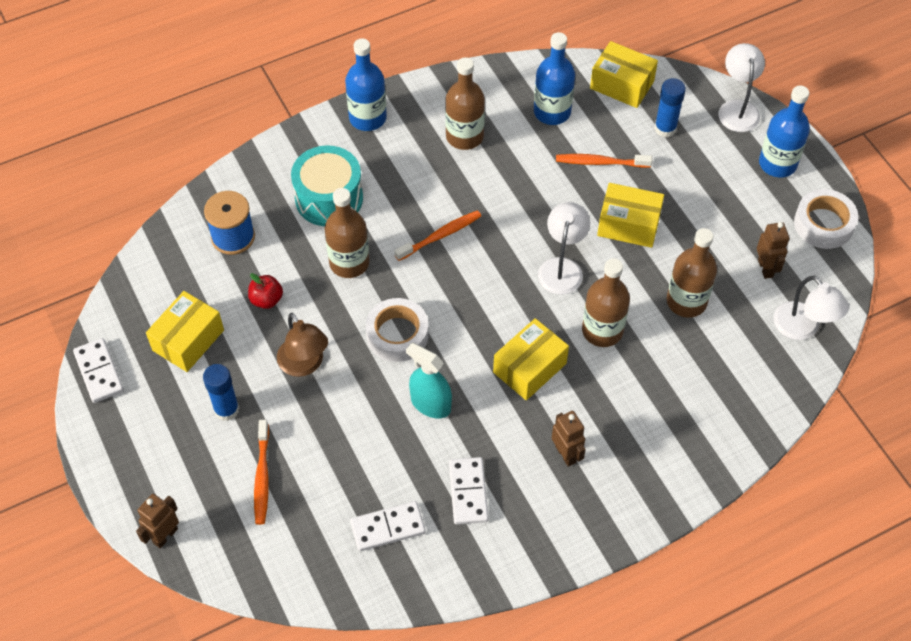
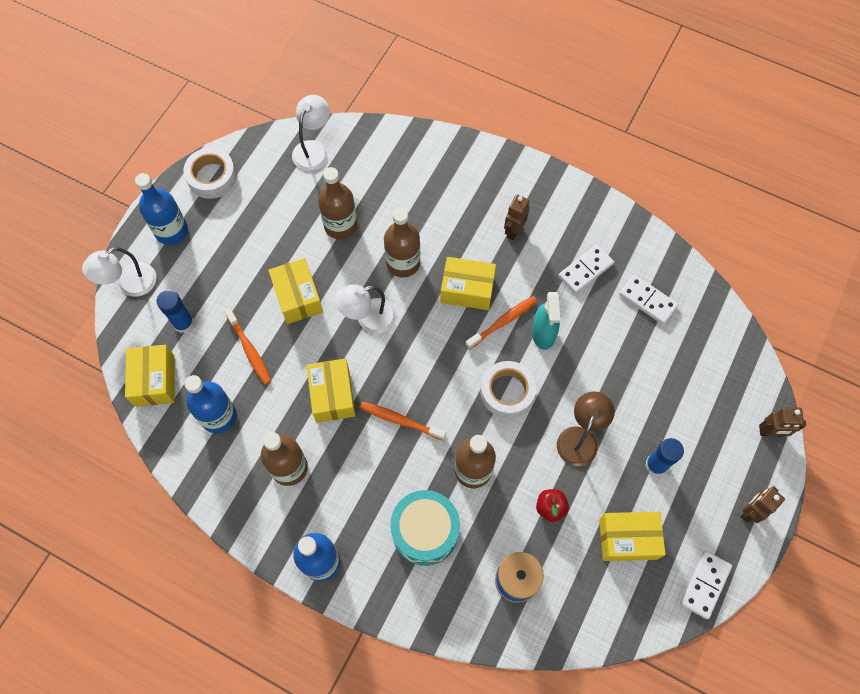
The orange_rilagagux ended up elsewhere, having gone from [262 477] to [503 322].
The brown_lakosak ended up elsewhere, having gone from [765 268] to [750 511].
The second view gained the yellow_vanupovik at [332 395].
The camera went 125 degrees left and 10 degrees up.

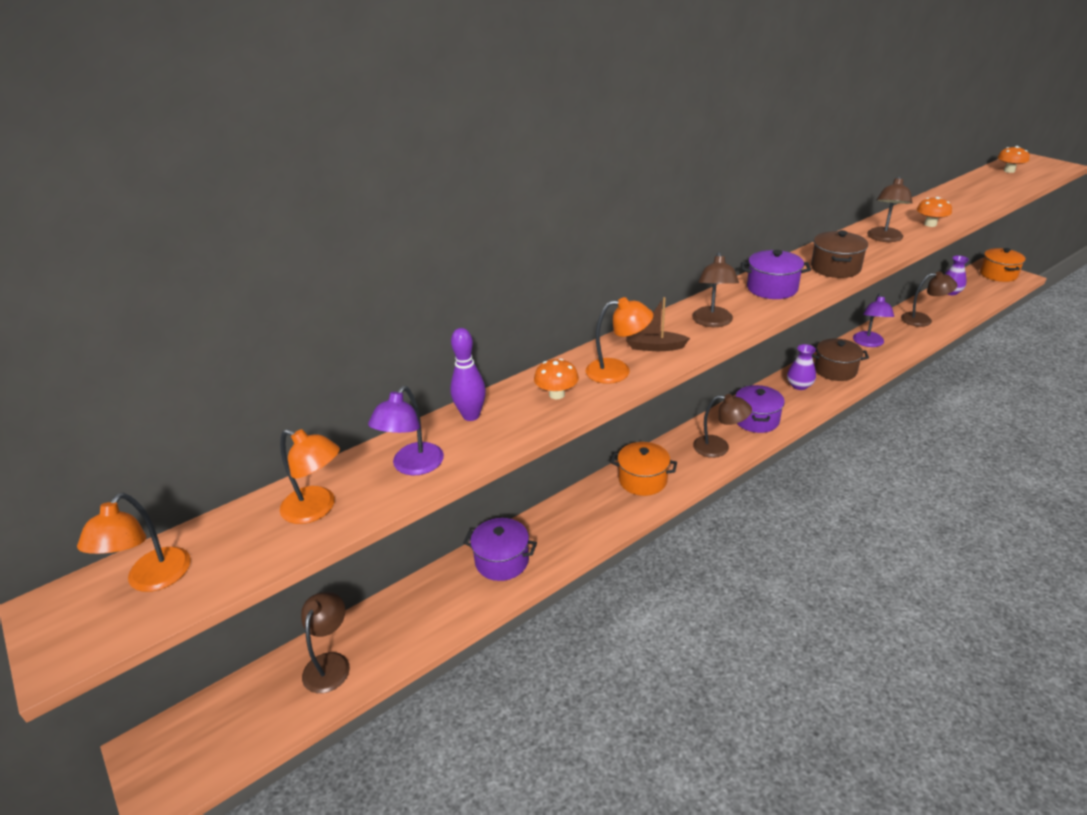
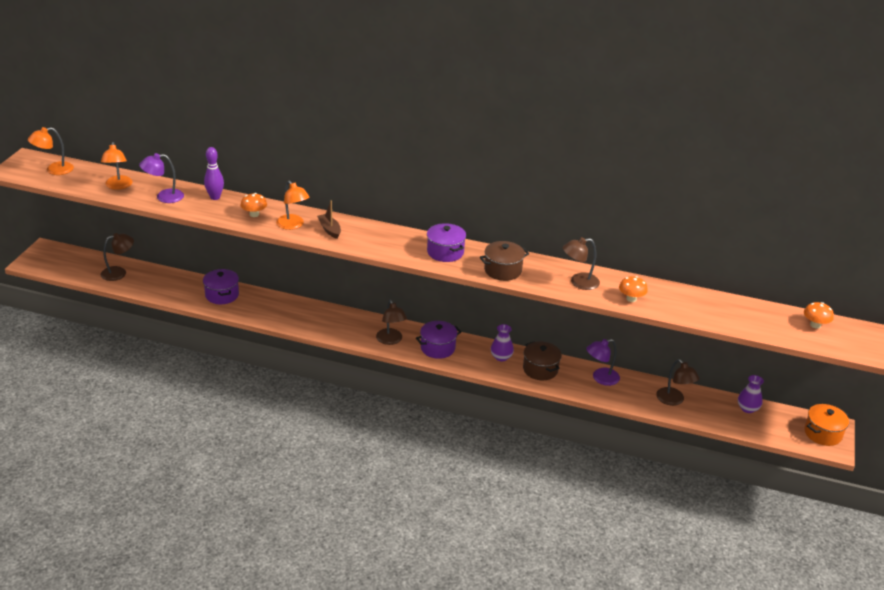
The second view lost the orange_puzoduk at [642 480].
The second view lost the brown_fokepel at [712 322].
The camera went 50 degrees right and 0 degrees up.

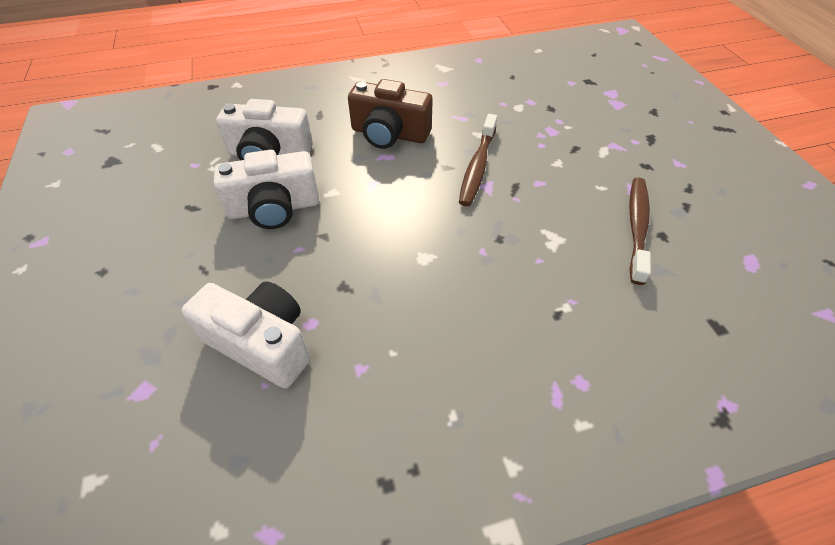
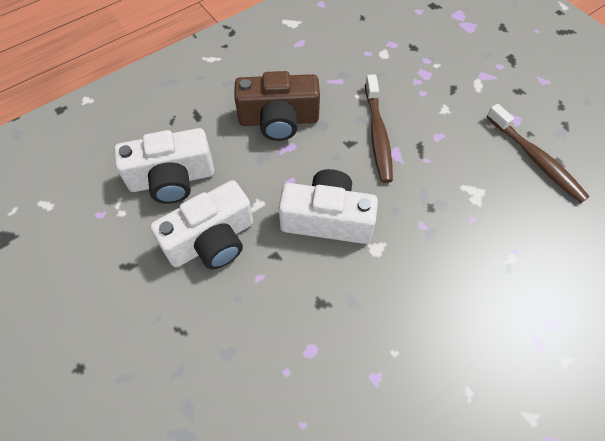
The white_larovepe ended up elsewhere, having gone from [261 343] to [327 219].
The brown_rilagagux at [637 227] ended up facing another way, 150 degrees clockwise from before.
The camera went 20 degrees left and 10 degrees up.

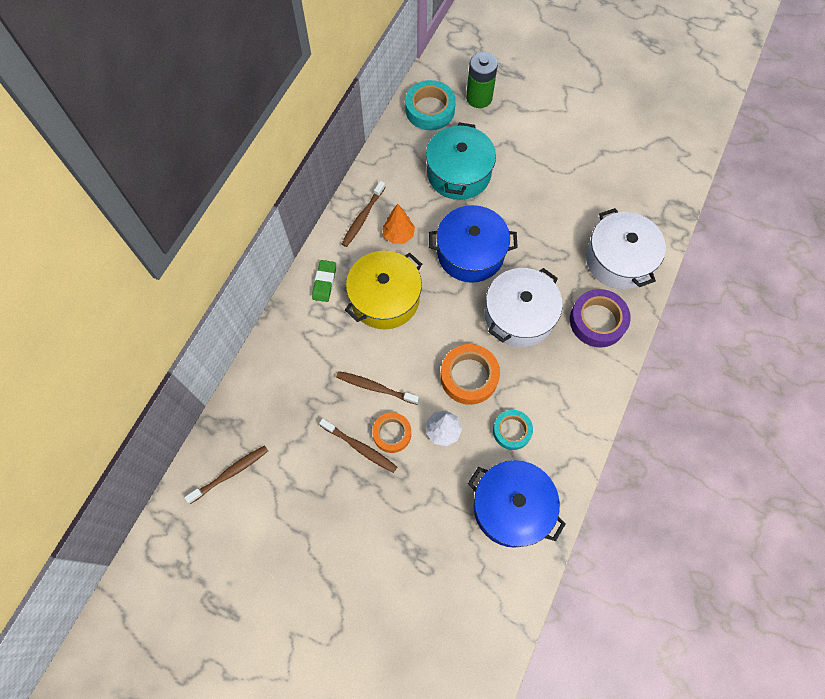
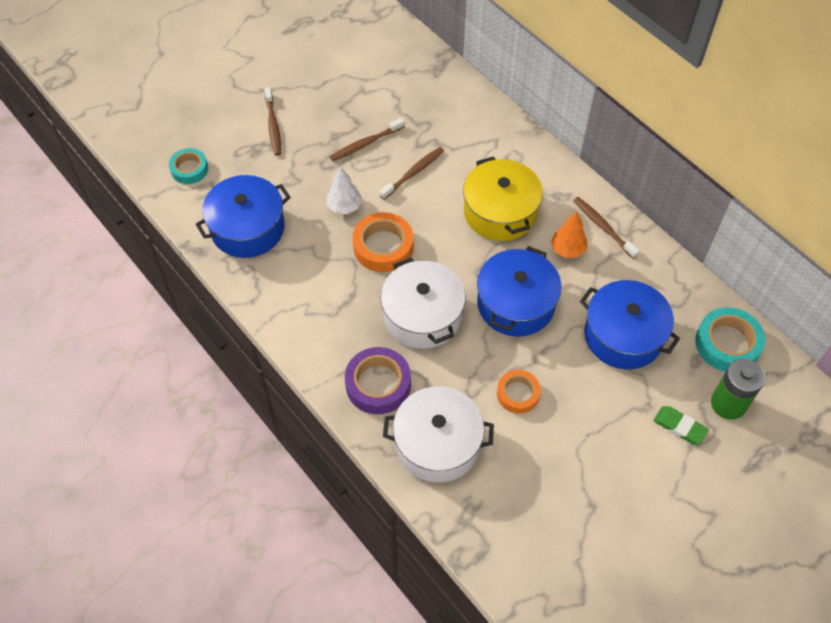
The brown_rilagagux ended up elsewhere, having gone from [230 473] to [273 125].
The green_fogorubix ended up elsewhere, having gone from [324 282] to [679 427].
The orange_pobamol ended up elsewhere, having gone from [392 434] to [518 394].
What was the turquoise_puzoduk at [458 173] turned into the blue_puzoduk at [623 335].
The turquoise_pobamol ended up elsewhere, having gone from [512 431] to [189 169].
The camera went 115 degrees right and 10 degrees down.

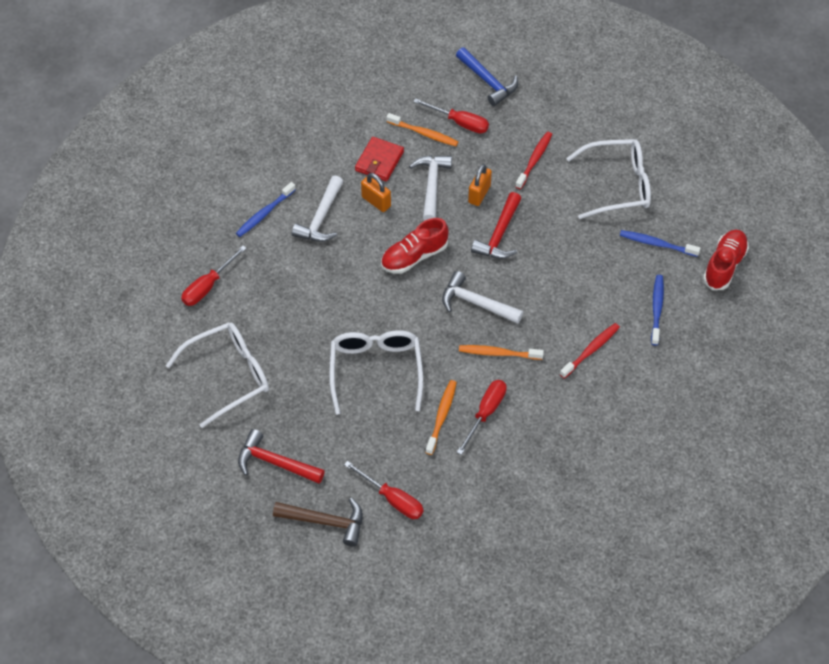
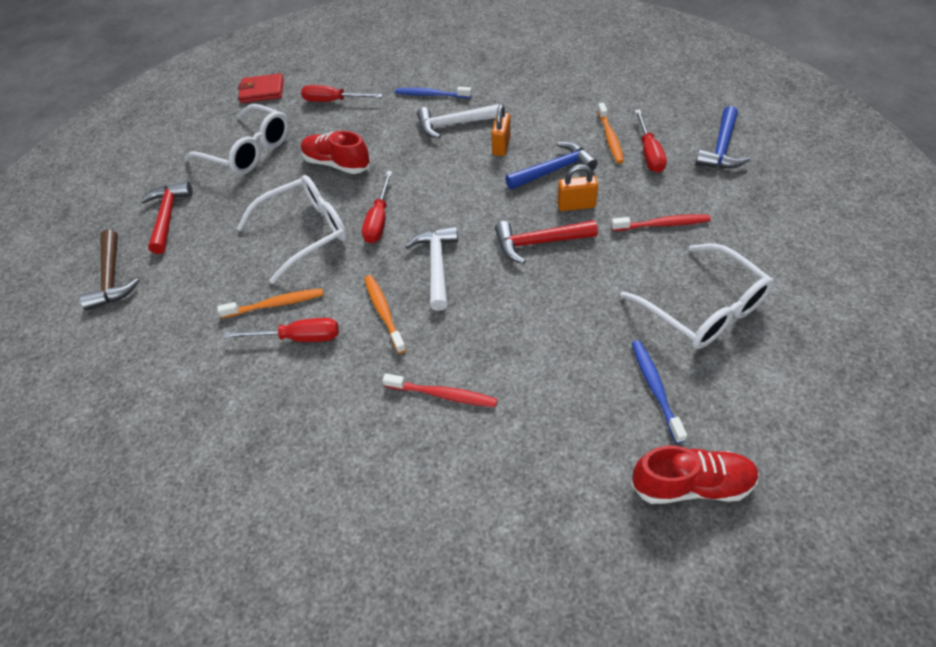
The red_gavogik ended up elsewhere, having gone from [392 499] to [379 220].
The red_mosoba ended up elsewhere, having gone from [379 161] to [262 91].
The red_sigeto ended up elsewhere, having gone from [414 256] to [337 164].
What was the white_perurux at [431 186] turned into the blue_perurux at [554 170].
The second view lost the blue_rilagagux at [657 309].
The camera went 65 degrees right and 5 degrees down.

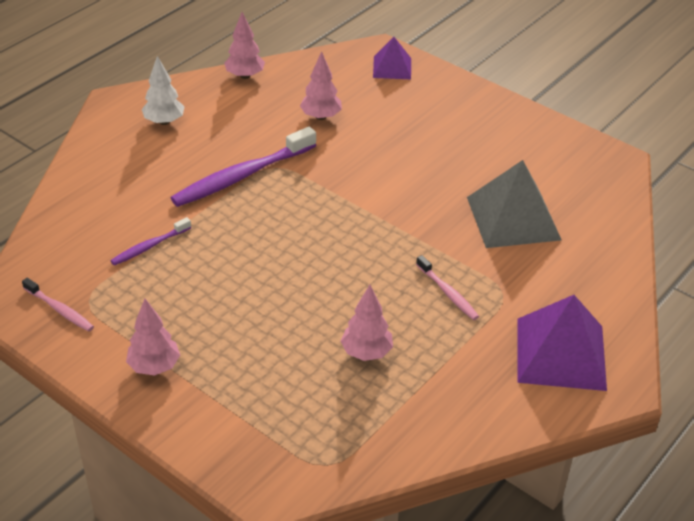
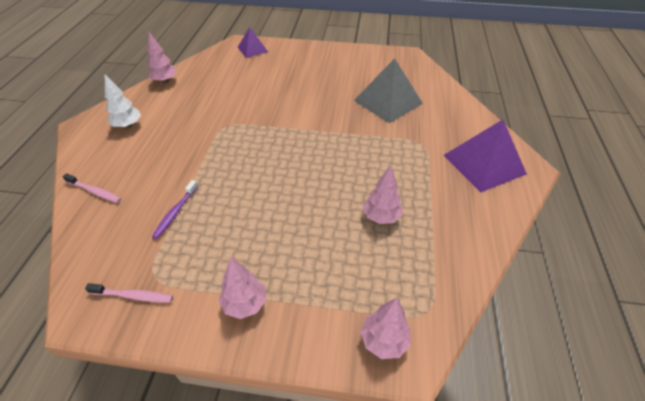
The second view lost the purple_rilagagux at [242 176].
The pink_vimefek ended up elsewhere, having gone from [321 117] to [384 341].
The pink_rilagagux ended up elsewhere, having gone from [448 293] to [95 191].
The camera went 30 degrees left and 5 degrees up.

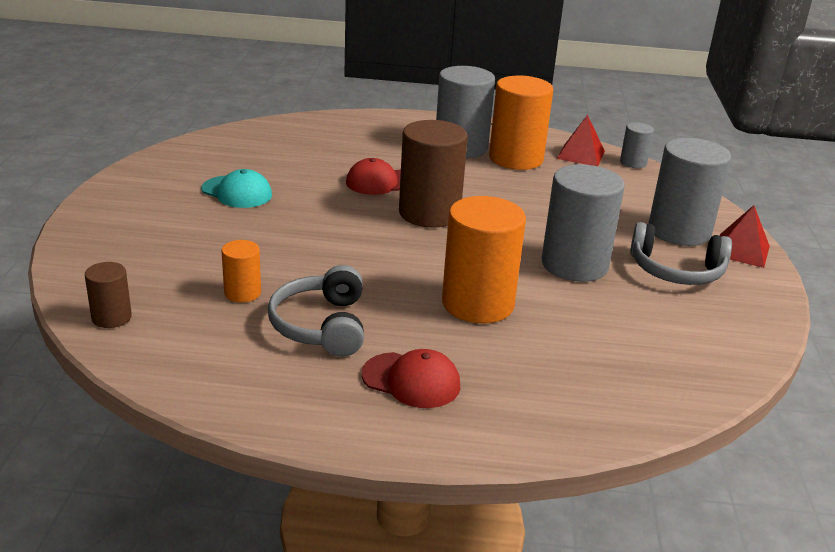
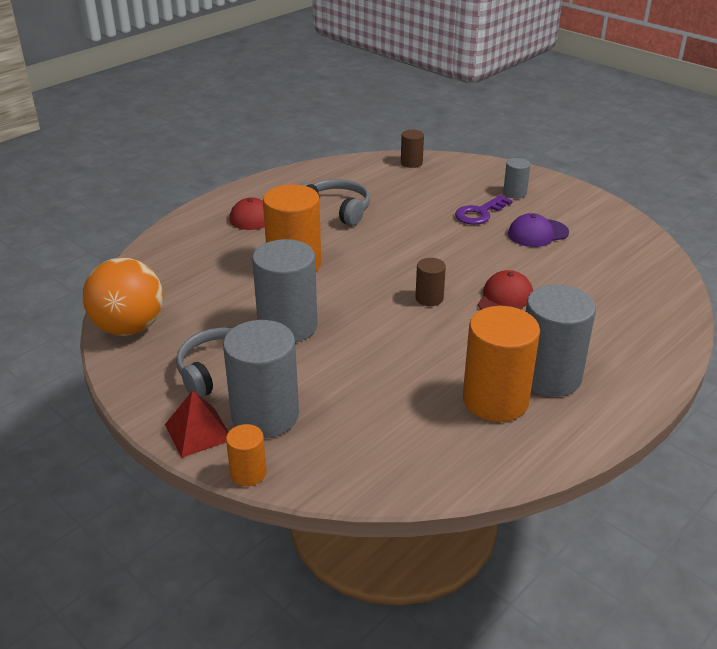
What was the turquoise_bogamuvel at [237 192] turned into the purple_bogamuvel at [537 233].
The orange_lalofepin ended up elsewhere, having gone from [242 293] to [248 473].
The size of the brown_lalofepin at [429 213] changed by a factor of 0.50.
The second view lost the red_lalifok at [580 154].
The grey_lalofepin ended up elsewhere, having gone from [633 163] to [514 193].
The second view gained the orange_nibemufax at [129 328].
The second view gained the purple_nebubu at [479 213].
The camera went 130 degrees right and 5 degrees up.

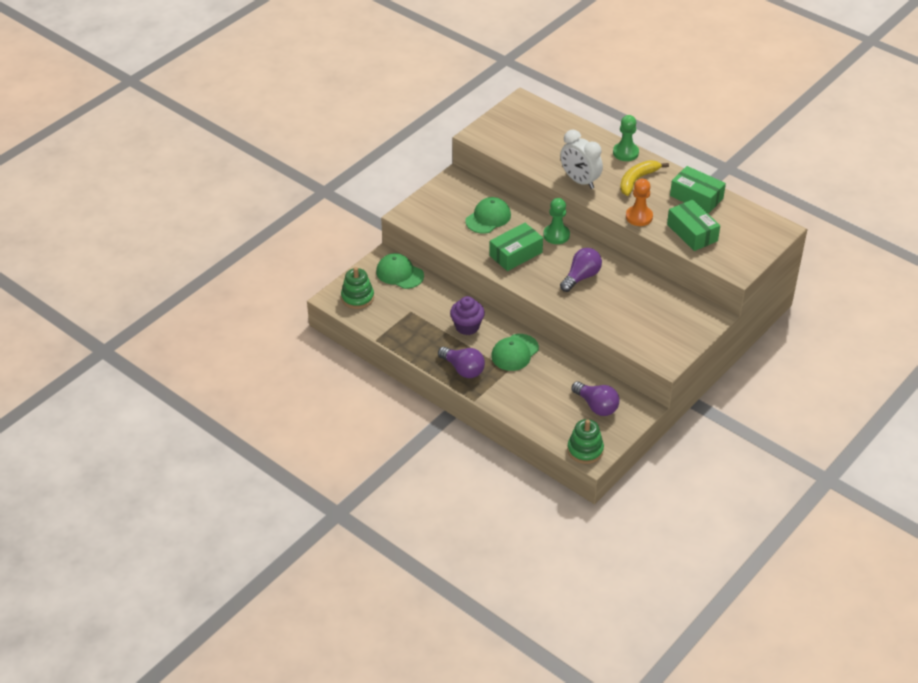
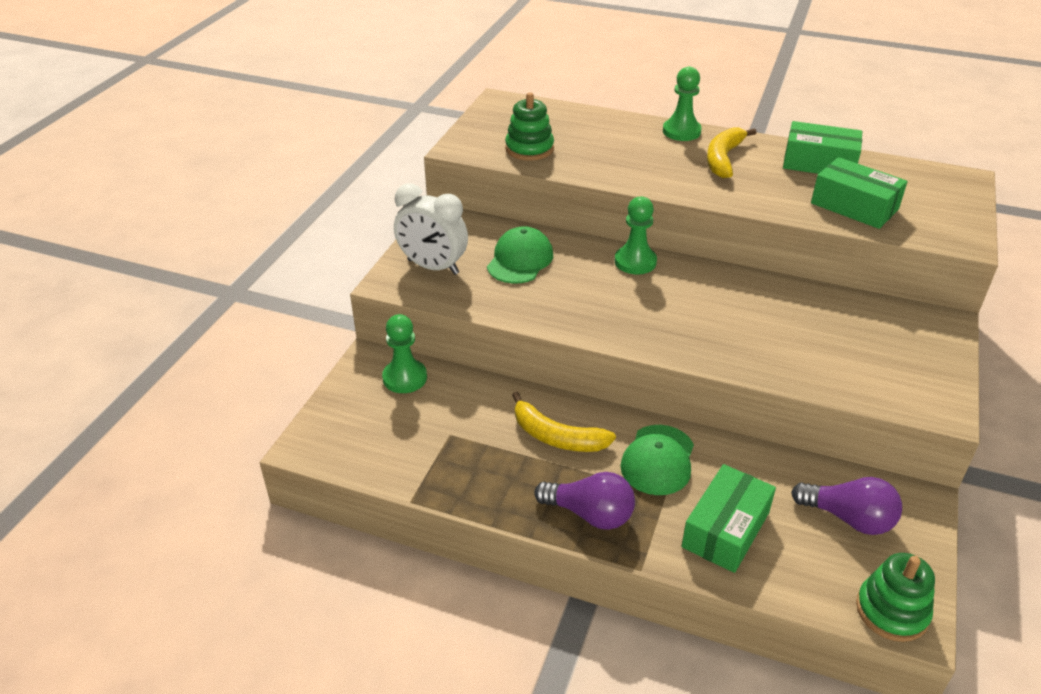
The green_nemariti ended up elsewhere, having gone from [357 297] to [529 149].
Where the green_bogamuvel stood at [399 273], the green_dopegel came to stand at [405 378].
Where the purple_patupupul stood at [467 327], the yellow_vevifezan came to stand at [556 436].
The green_vanupovik ended up elsewhere, having gone from [515 254] to [725 529].
The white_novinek ended up elsewhere, having gone from [579 181] to [433 267].
The second view lost the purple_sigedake at [581 277].
The second view lost the orange_dopegel at [639 217].
The camera went 20 degrees left and 5 degrees down.

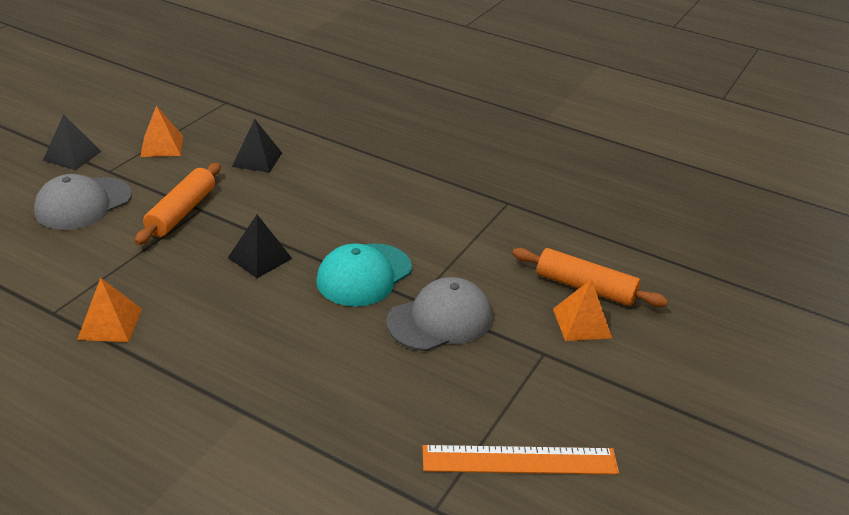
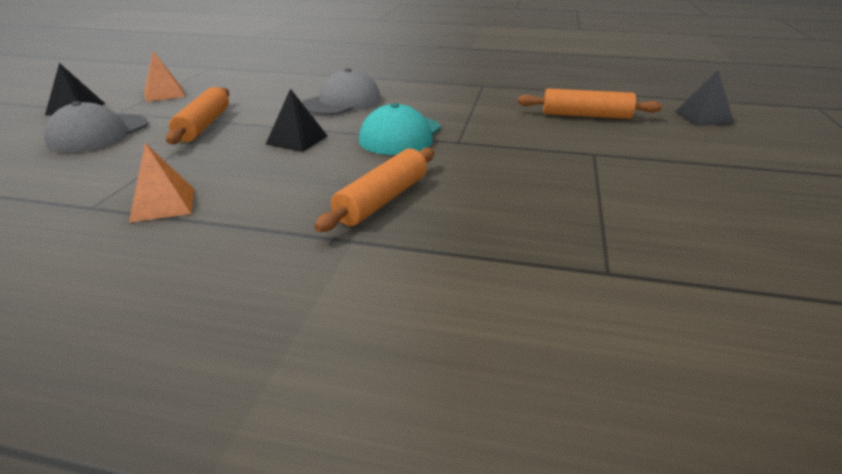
The black_lalifok ended up elsewhere, having gone from [257 159] to [703 117].
The grey_bogamuvel ended up elsewhere, having gone from [440 320] to [342 102].
The second view lost the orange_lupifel at [519 460].
The second view lost the orange_lalifok at [582 323].
The second view gained the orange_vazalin at [382 200].
The camera went 15 degrees left and 5 degrees down.

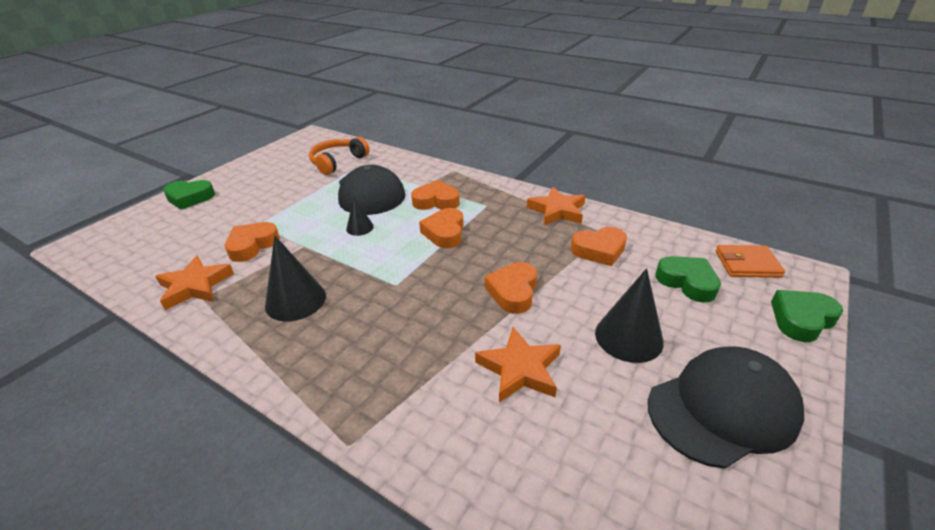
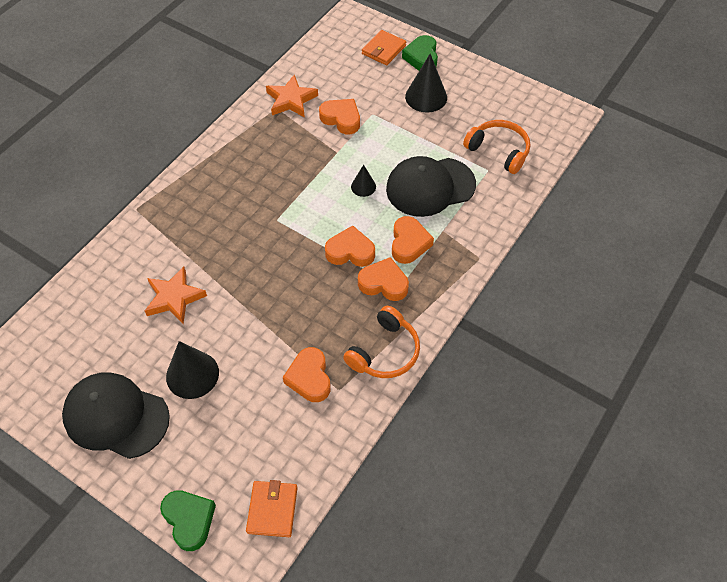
The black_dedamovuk ended up elsewhere, having gone from [295 300] to [426 97].
The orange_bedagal ended up elsewhere, having gone from [513 292] to [384 283].
Where the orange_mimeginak stood at [557 211], the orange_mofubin came to stand at [385 352].
The black_bogamuvel at [722 408] ended up facing another way, 135 degrees clockwise from before.
The second view lost the green_bedagal at [687 282].
The second view gained the orange_mosoba at [383 50].
The camera went 90 degrees right and 20 degrees up.

